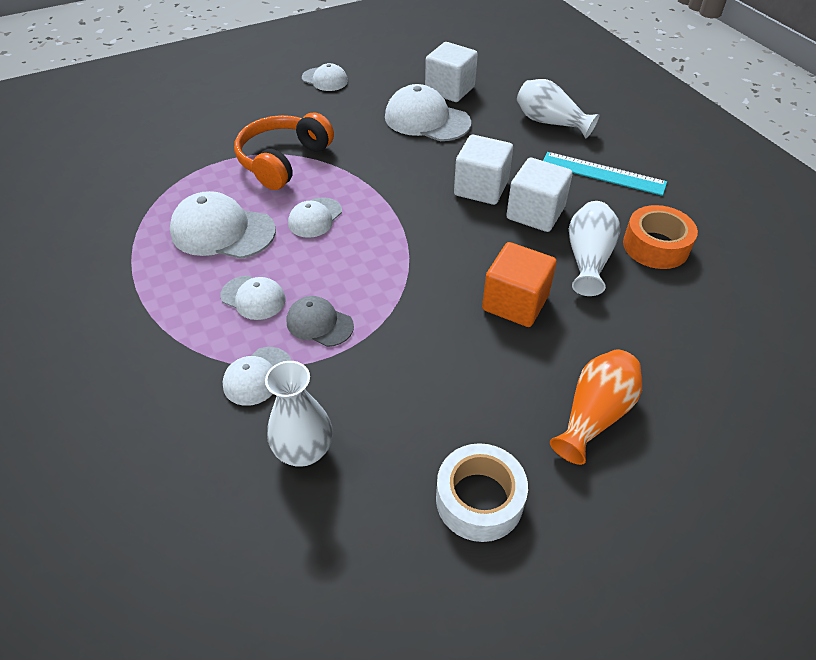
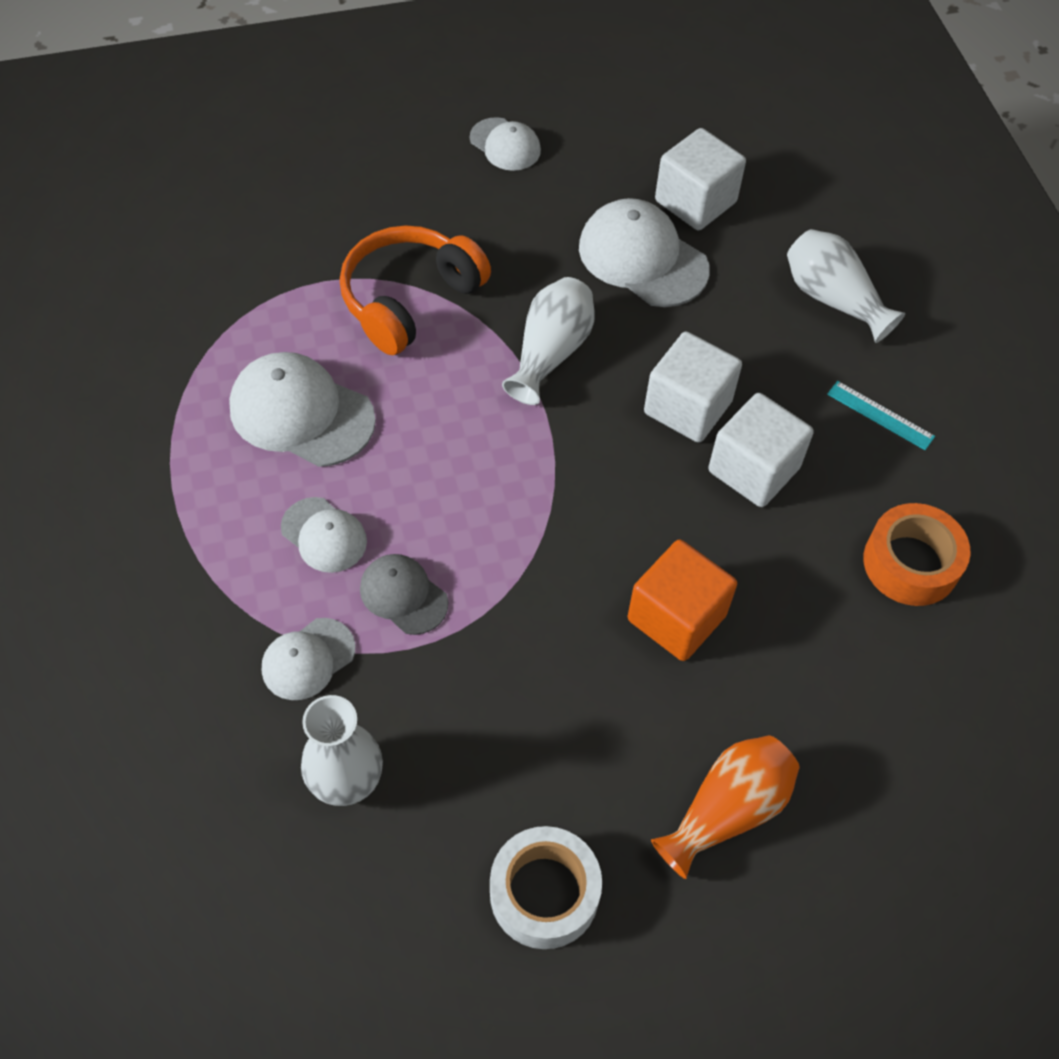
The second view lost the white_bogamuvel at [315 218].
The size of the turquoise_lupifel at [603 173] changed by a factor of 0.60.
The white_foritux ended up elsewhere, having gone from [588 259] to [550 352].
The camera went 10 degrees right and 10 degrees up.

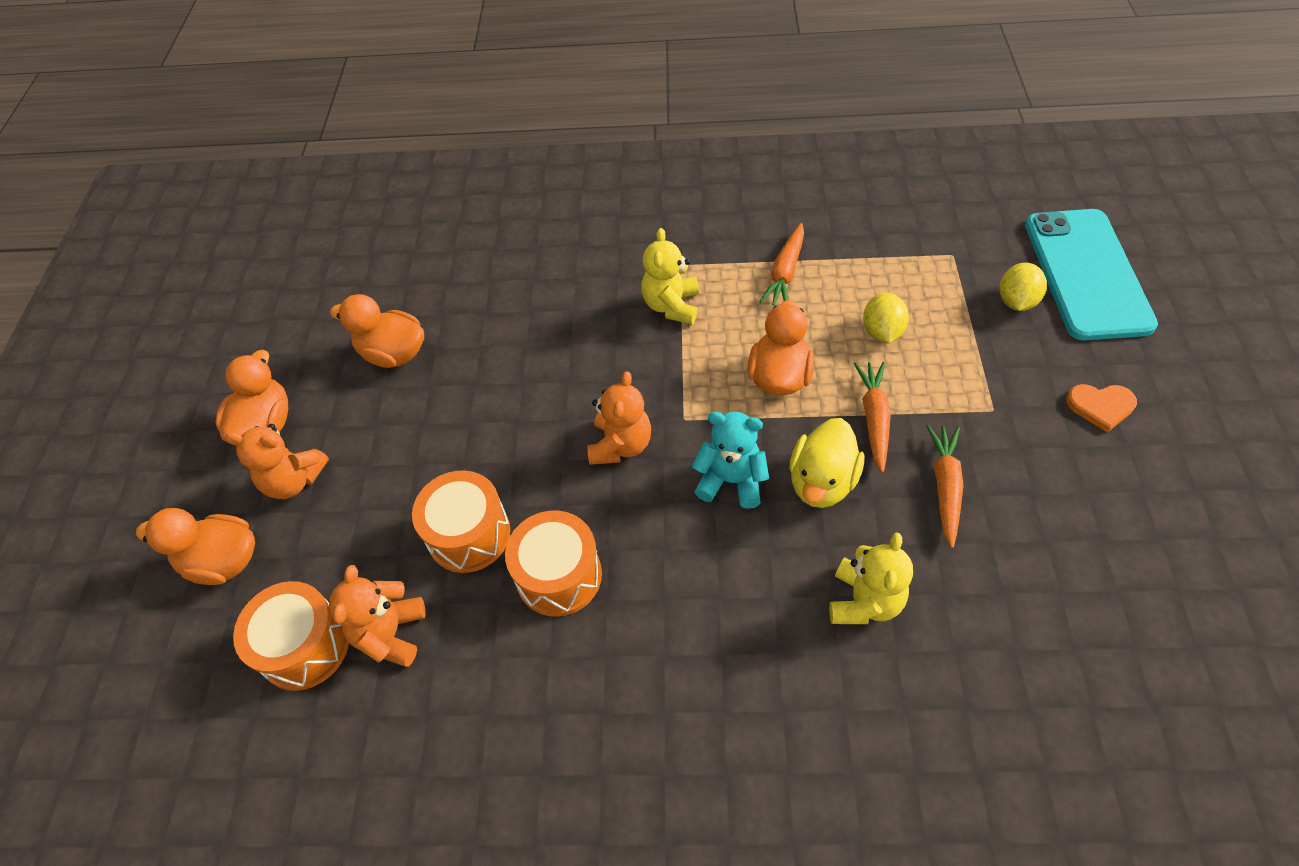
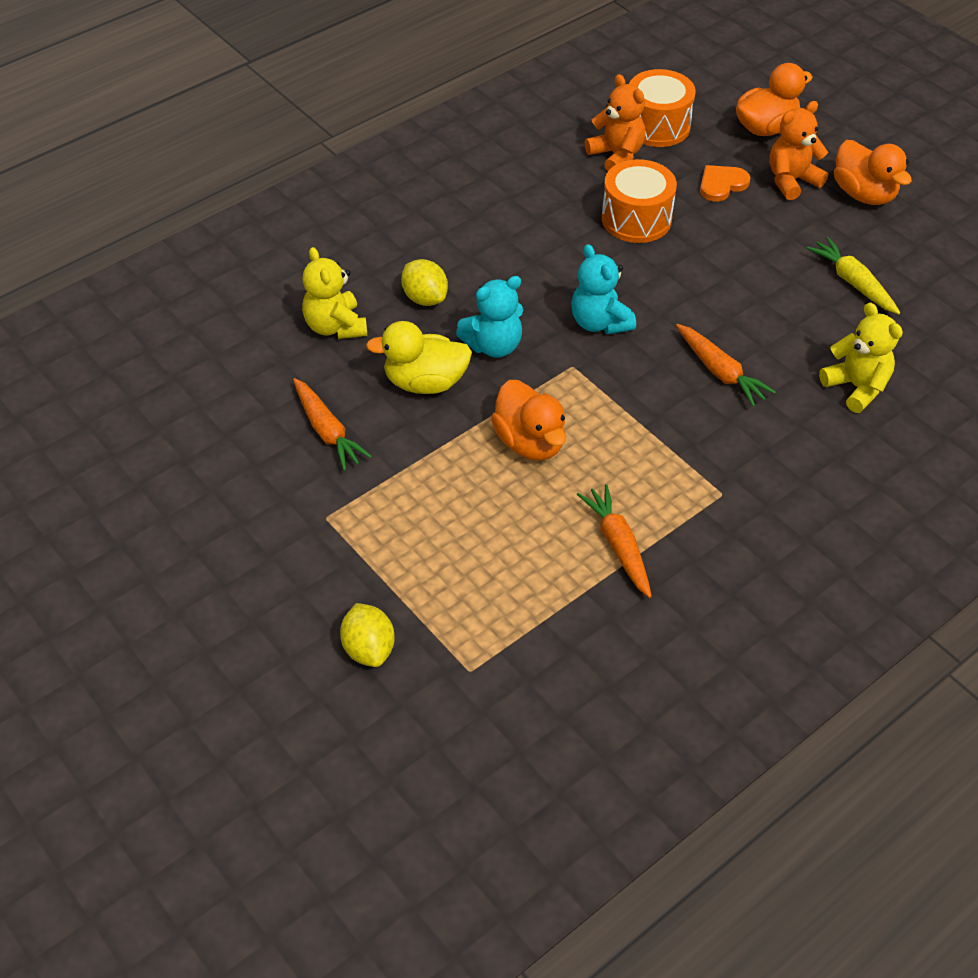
Where the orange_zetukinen stood at [393 353], the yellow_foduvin came to stand at [853 283].
The second view lost the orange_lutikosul at [559 575].
What was the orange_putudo at [621 445] turned into the turquoise_putudo at [599 322].
The yellow_putudo ended up elsewhere, having gone from [671 306] to [856 387].
The yellow_zetukinen at [822 482] ended up facing another way, 75 degrees counterclockwise from before.
The orange_foduvin ended up elsewhere, having gone from [874 418] to [720 372].
The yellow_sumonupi ended up elsewhere, having gone from [882 331] to [425 298].
The second view lost the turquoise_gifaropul at [1086 273].
The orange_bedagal ended up elsewhere, having gone from [1100 406] to [722 184].
The camera went 135 degrees right and 5 degrees down.

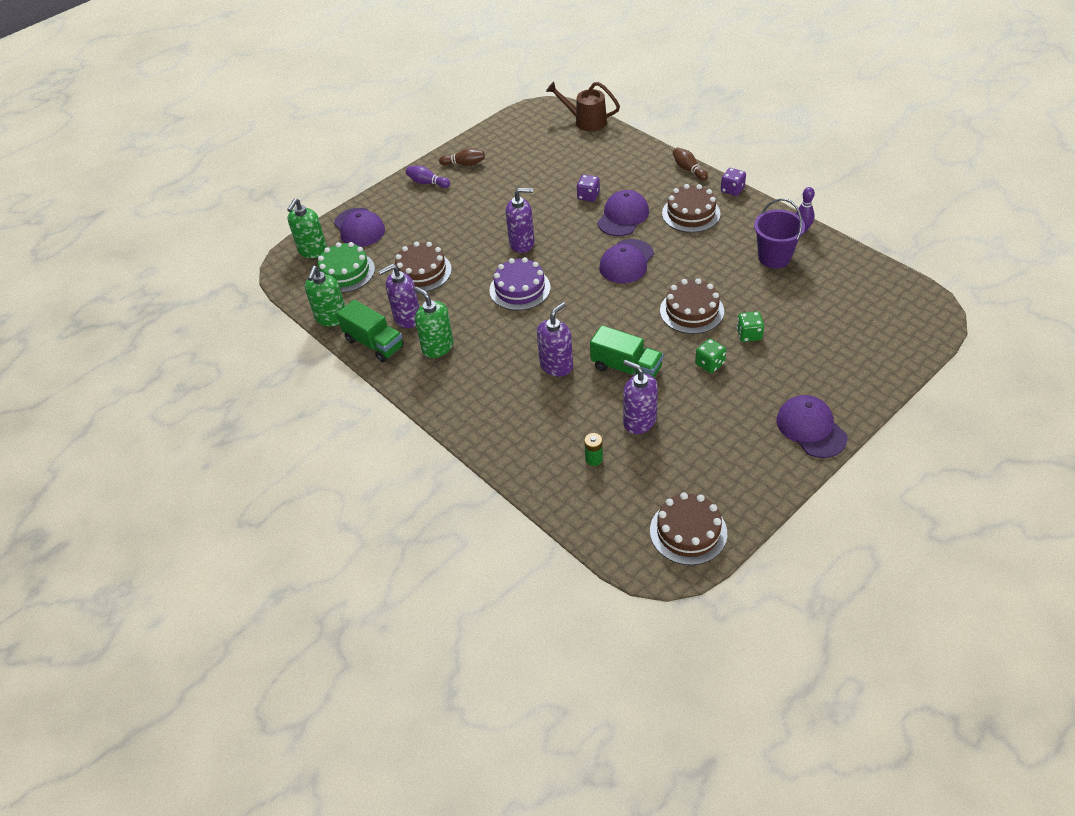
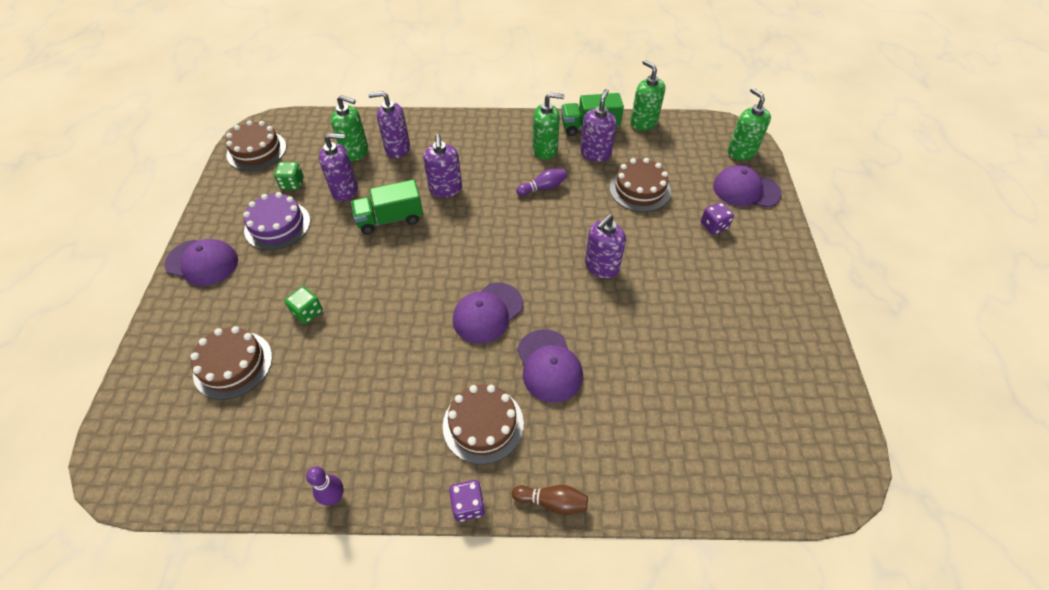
The second view lost the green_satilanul at [345 272].
The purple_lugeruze ended up elsewhere, having gone from [427 183] to [543 188].
The second view lost the brown_lugeruze at [464 164].
The purple_satilanul ended up elsewhere, having gone from [520 289] to [277 225].
The second view lost the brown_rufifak at [585 121].
The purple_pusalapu ended up elsewhere, having gone from [588 196] to [714 226].
Where the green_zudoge stood at [594 459], the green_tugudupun came to stand at [355 152].
The purple_bogamuvel at [626 262] ended up facing another way, 120 degrees counterclockwise from before.
The brown_satilanul ended up elsewhere, having gone from [691 311] to [233 365].
The green_pusalapu ended up elsewhere, having gone from [709 364] to [292 184].
The second view lost the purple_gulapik at [774 257].
The second view gained the purple_tugudupun at [397 148].
The camera went 130 degrees right and 5 degrees up.

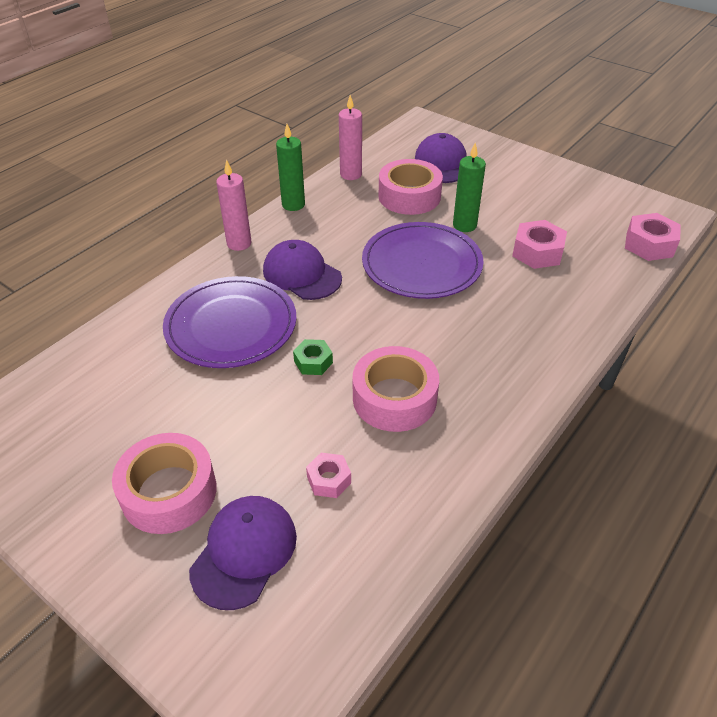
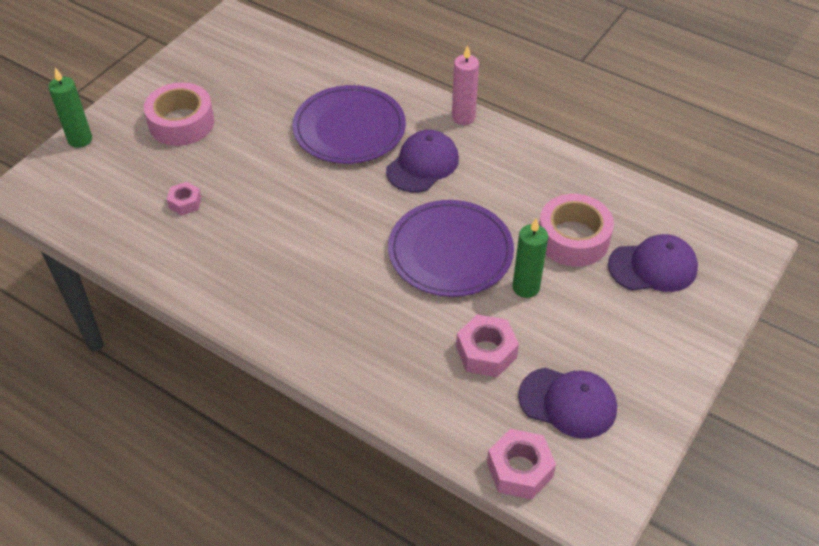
The purple_bogamuvel ended up elsewhere, having gone from [244 552] to [568 402].
The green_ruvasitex ended up elsewhere, having gone from [293 205] to [80 139].
The second view lost the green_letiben at [313 362].
The second view lost the pink_ruvasitex at [351 174].
The second view lost the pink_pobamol at [394 398].
The camera went 85 degrees right and 5 degrees up.

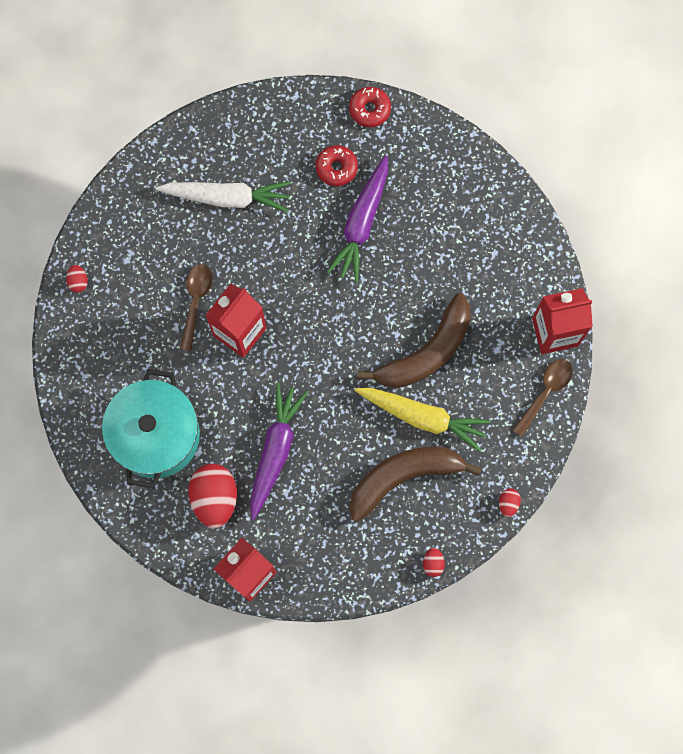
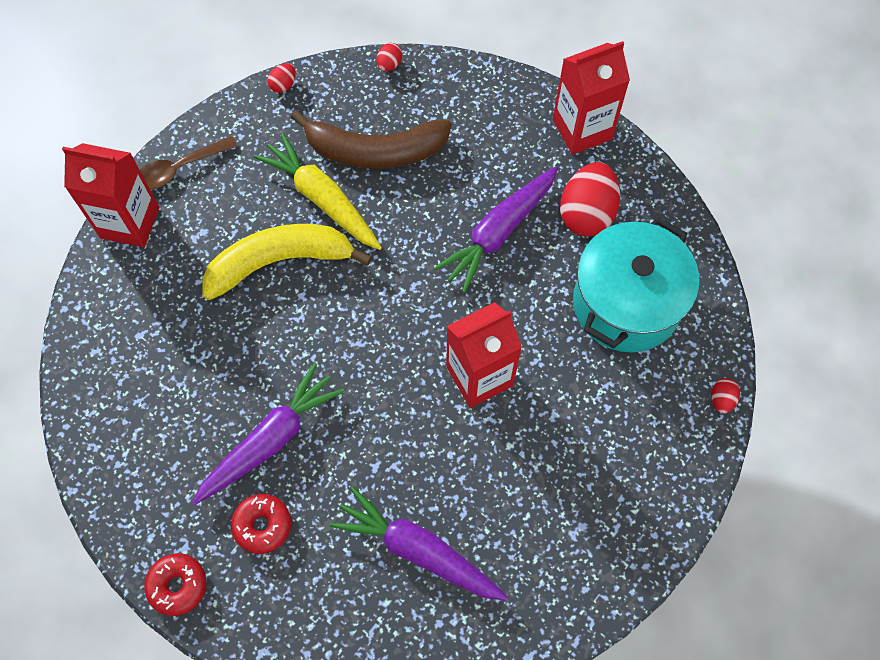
The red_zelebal ended up elsewhere, having gone from [78 281] to [721 399].
What was the white_foduvin at [227 197] turned into the purple_foduvin at [418 550].
The second view lost the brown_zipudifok at [195 301].
What was the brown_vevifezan at [427 352] turned into the yellow_vevifezan at [279 262].
The camera went 155 degrees left and 10 degrees down.

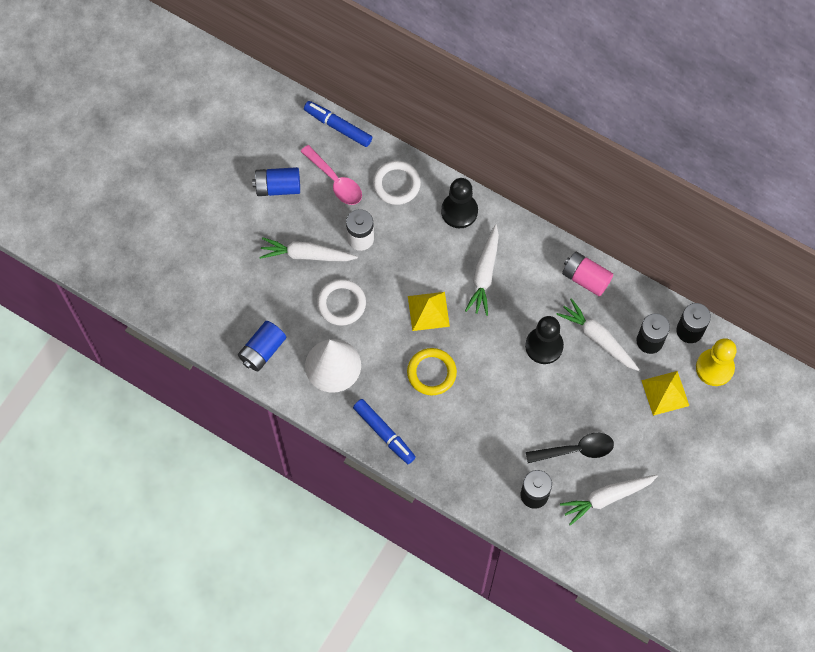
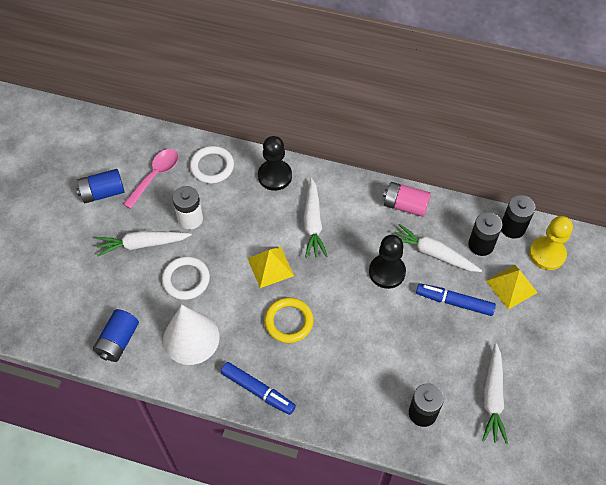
The pink_zipudifok at [335 181] ended up facing another way, 90 degrees counterclockwise from before.
The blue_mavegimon ended up elsewhere, having gone from [338 126] to [454 302].
The second view lost the black_zipudifok at [576 450].
The white_foduvin at [606 498] ended up facing another way, 45 degrees counterclockwise from before.
The camera went 15 degrees left and 10 degrees down.

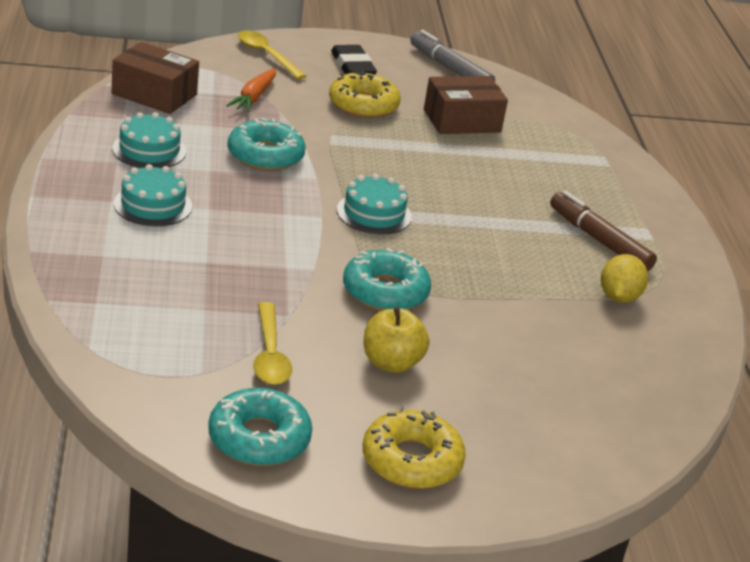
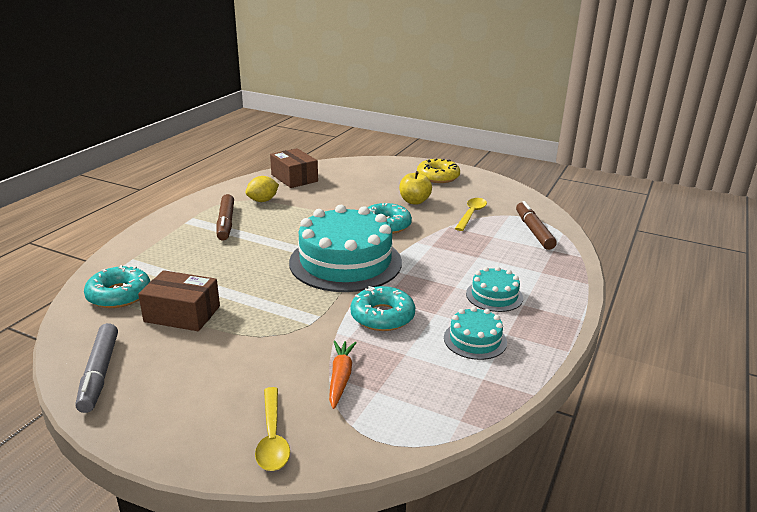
The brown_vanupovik ended up elsewhere, having gone from [154 94] to [294 178].
The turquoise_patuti ended up elsewhere, having gone from [259 438] to [119 295].
The orange_foduvin at [254 97] ended up facing another way, 45 degrees counterclockwise from before.
The second view lost the yellow_patuti at [363 105].
The second view lost the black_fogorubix at [353 66].
The size of the turquoise_satilanul at [374 213] changed by a factor of 2.14.
The second view gained the brown_mavegimon at [533 231].
The camera went 145 degrees left and 5 degrees down.

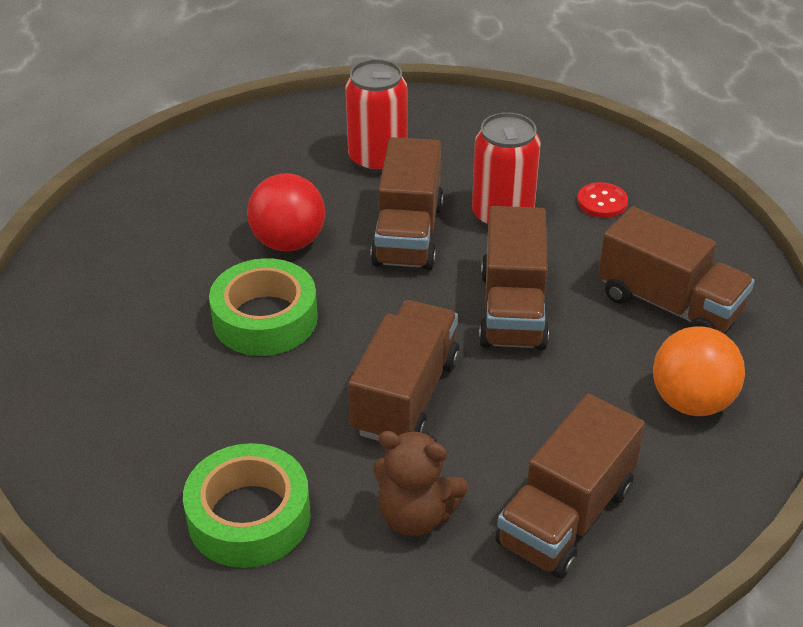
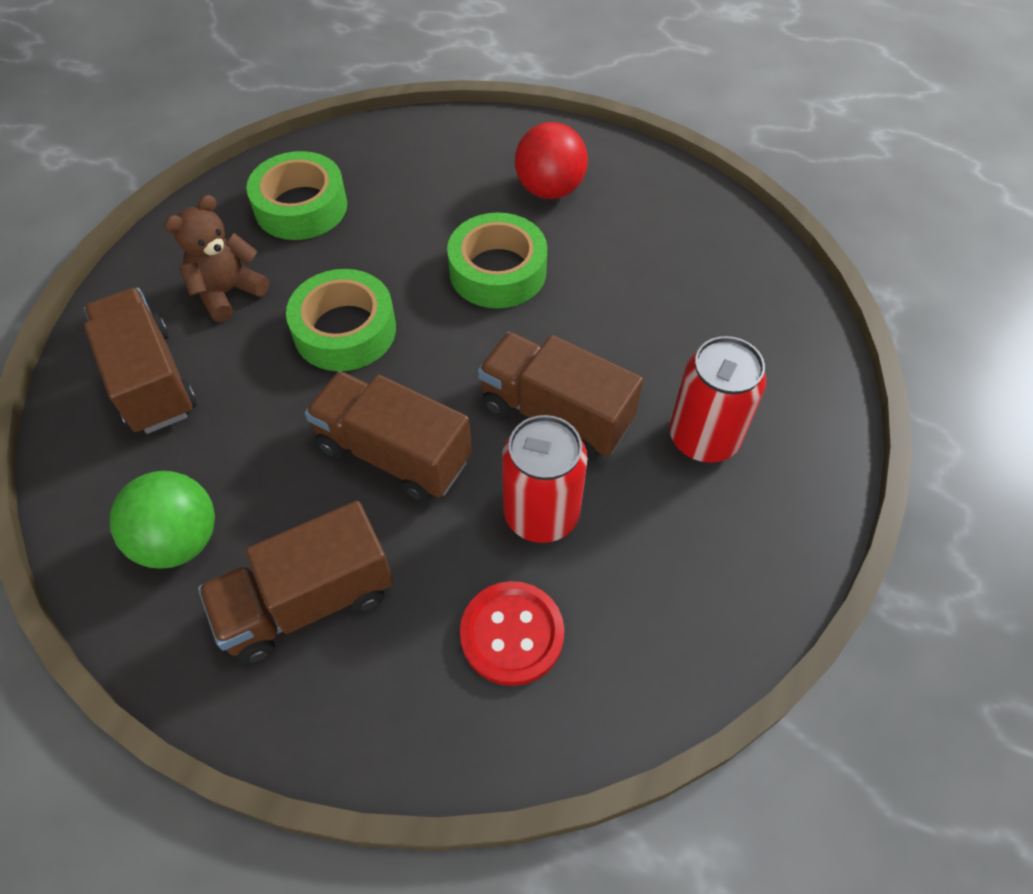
The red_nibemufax ended up elsewhere, having gone from [288 242] to [550 189].
Where the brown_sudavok stood at [406 396], the green_pobamol came to stand at [345 330].
The size of the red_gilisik at [602 202] changed by a factor of 1.54.
What was the orange_nibemufax at [691 401] turned into the green_nibemufax at [179 540].
The camera went 115 degrees right and 15 degrees up.

